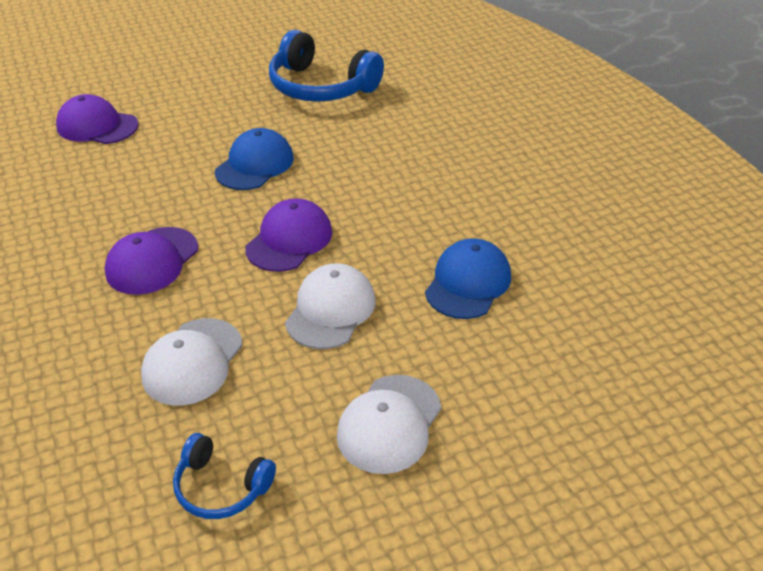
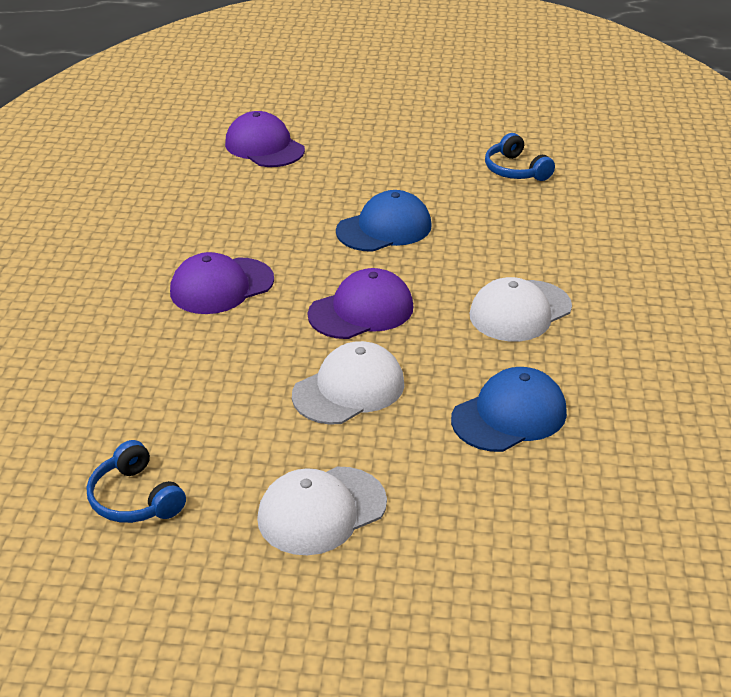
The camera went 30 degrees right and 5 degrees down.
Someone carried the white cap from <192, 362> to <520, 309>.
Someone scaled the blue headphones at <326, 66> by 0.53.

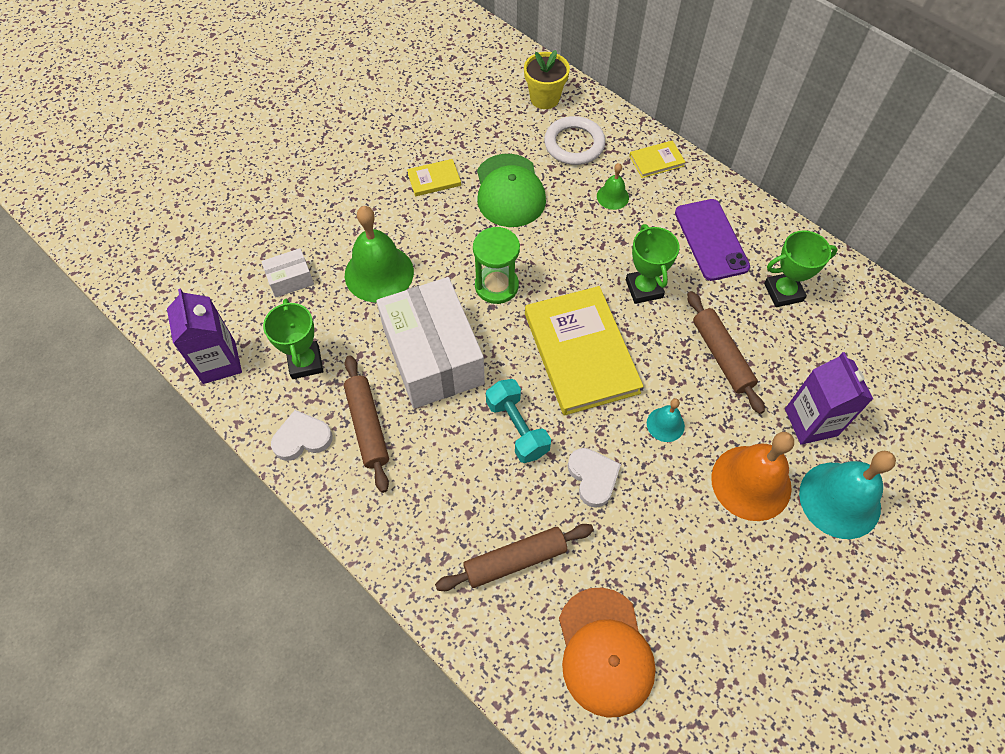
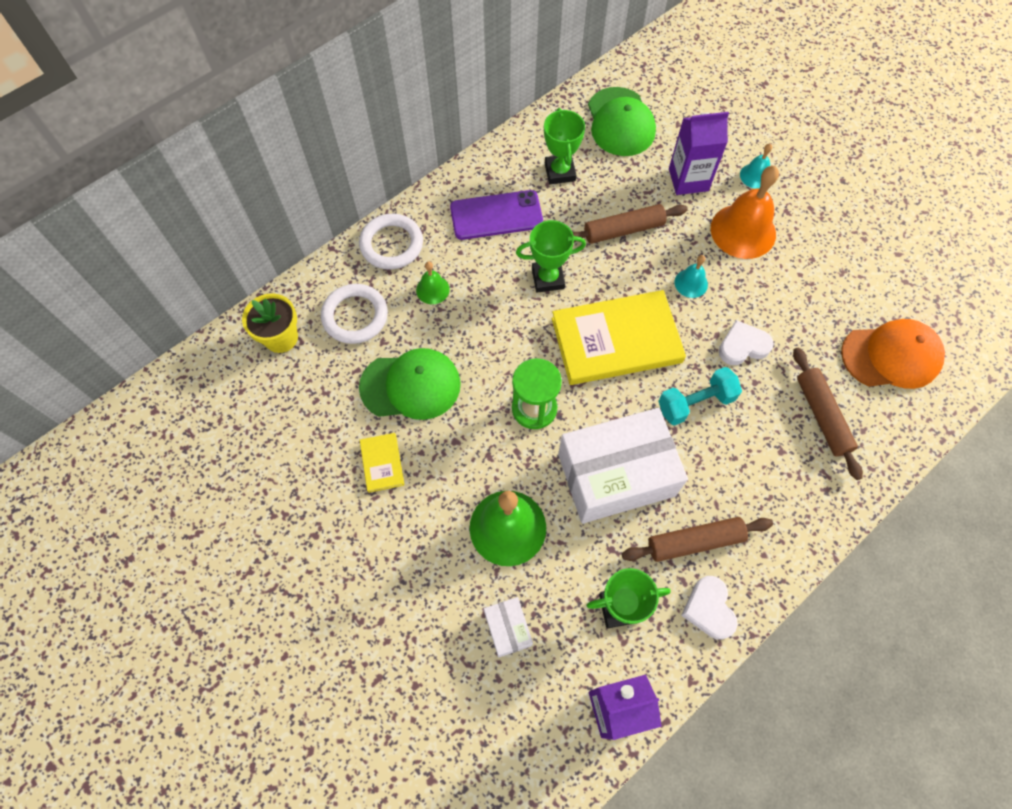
The camera went 85 degrees left and 5 degrees up.
Someone swapped the yellow book at <657, 159> for the white ring at <391, 242>.
Someone scaled the turquoise bell at <847, 495> by 0.50.
Someone put down the green cap at <622, 121>.

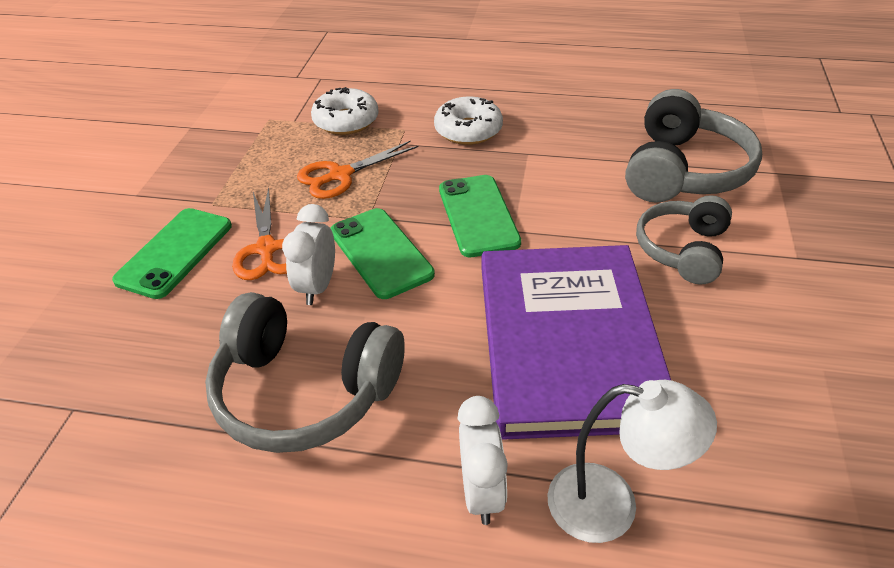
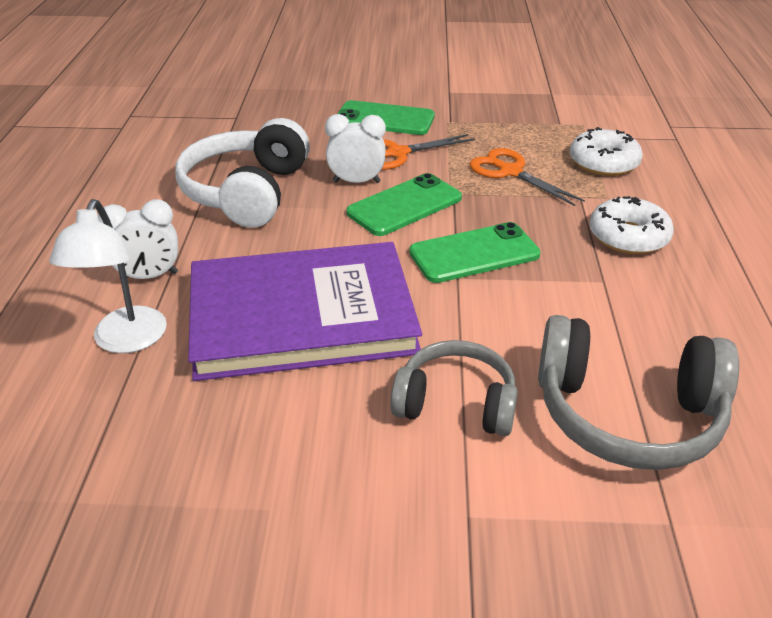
The camera went 80 degrees right and 5 degrees down.
Someone repainted the grey headphones at <305, 372>, which became the white headphones at <242, 173>.

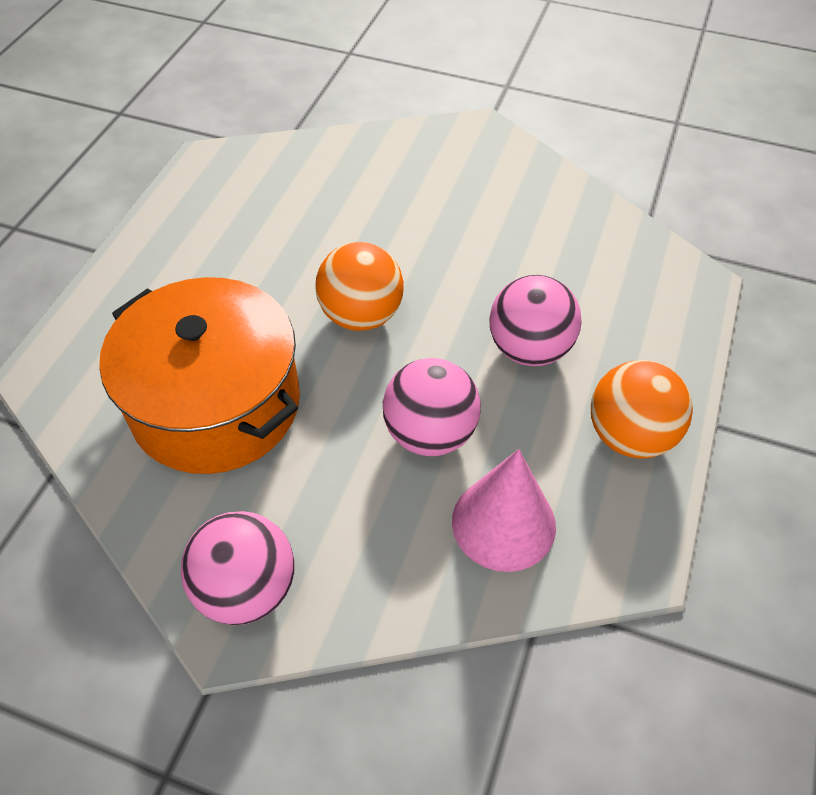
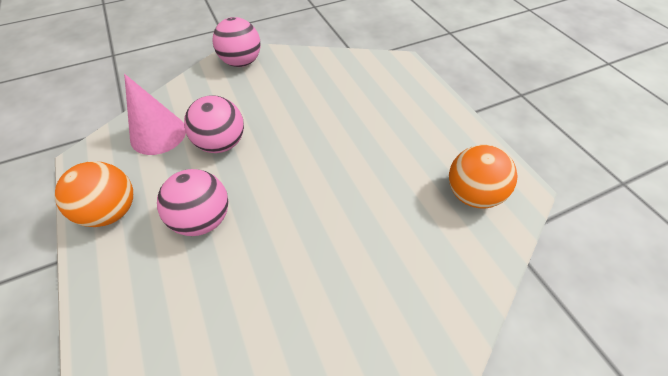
The camera went 135 degrees right and 0 degrees up.
Someone took away the orange pot at <199, 375>.
Someone carried the orange ball from <359, 286> to <483, 176>.

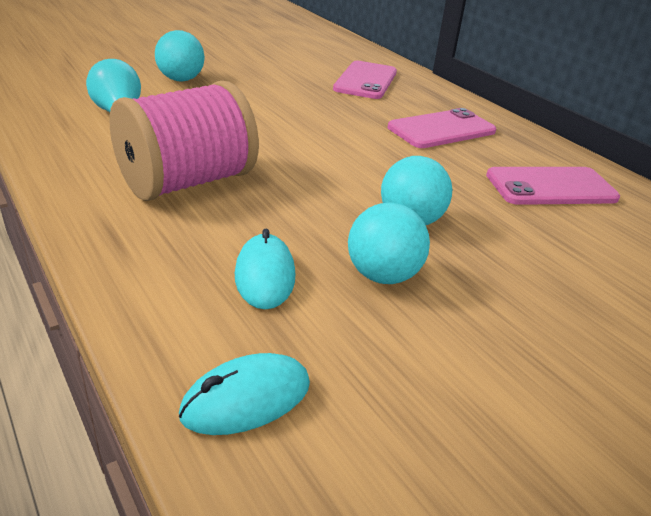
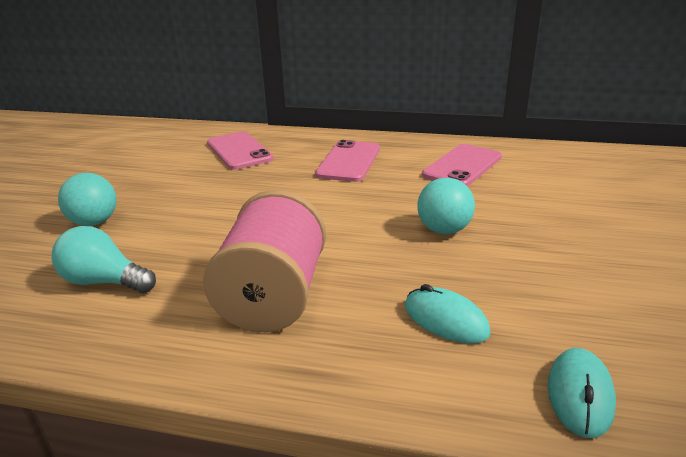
The camera went 40 degrees left and 5 degrees down.
Someone took away the turquoise ball at <389, 243>.

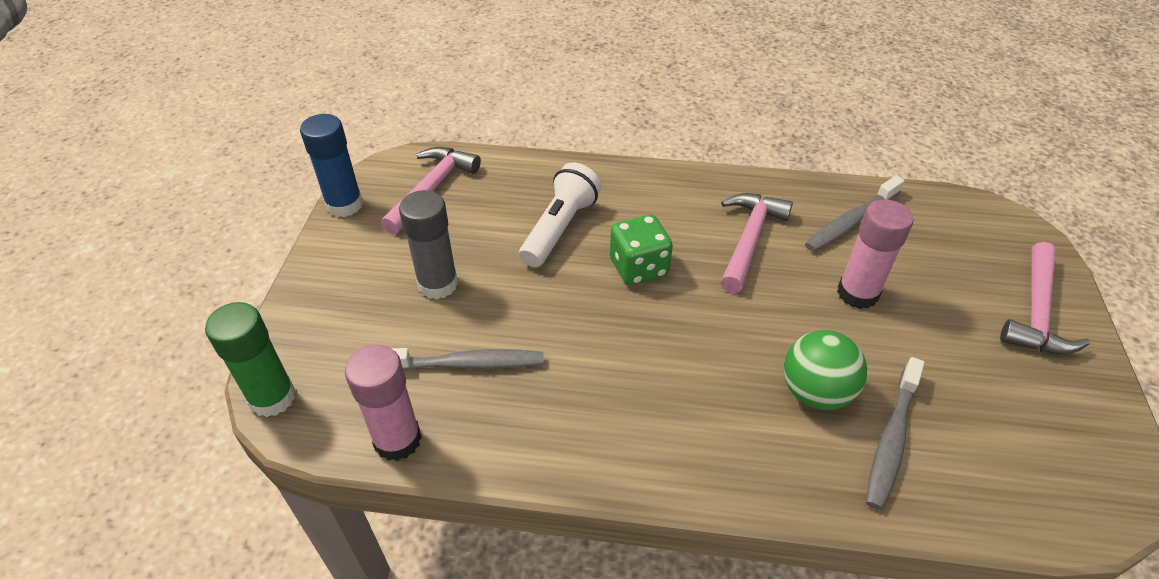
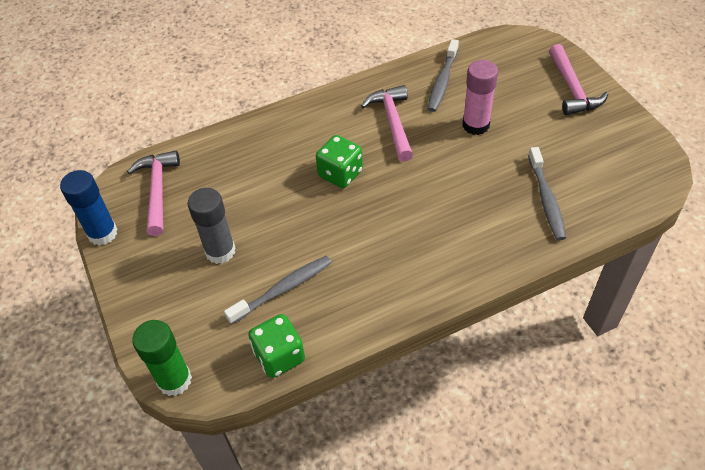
The camera went 30 degrees left and 5 degrees up.
Someone swapped the pink glue stick at <383, 402> for the green dice at <276, 346>.
Someone took away the white flashlight at <560, 214>.
Someone took away the green ball at <825, 370>.

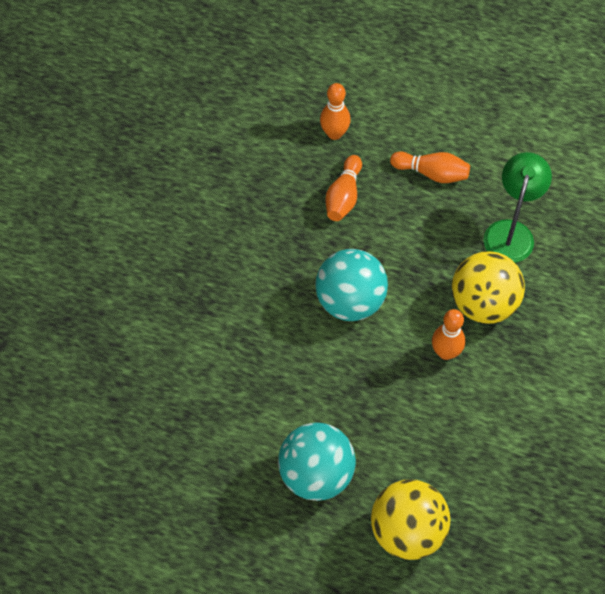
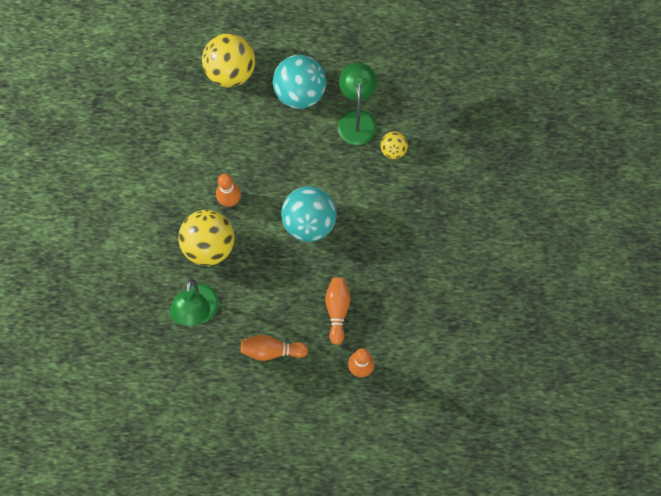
The camera went 165 degrees right and 10 degrees up.
Someone put down the green lamp at <357, 104>.
Someone put down the yellow ball at <394, 145>.

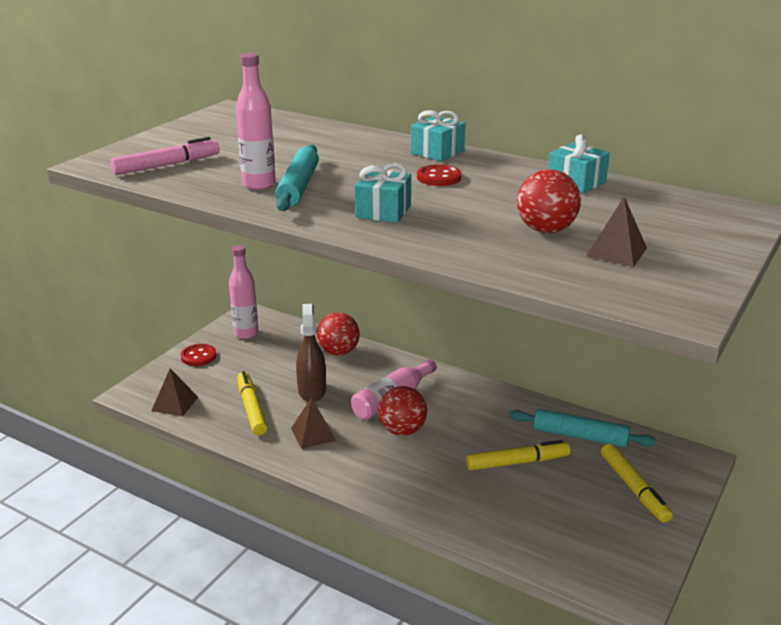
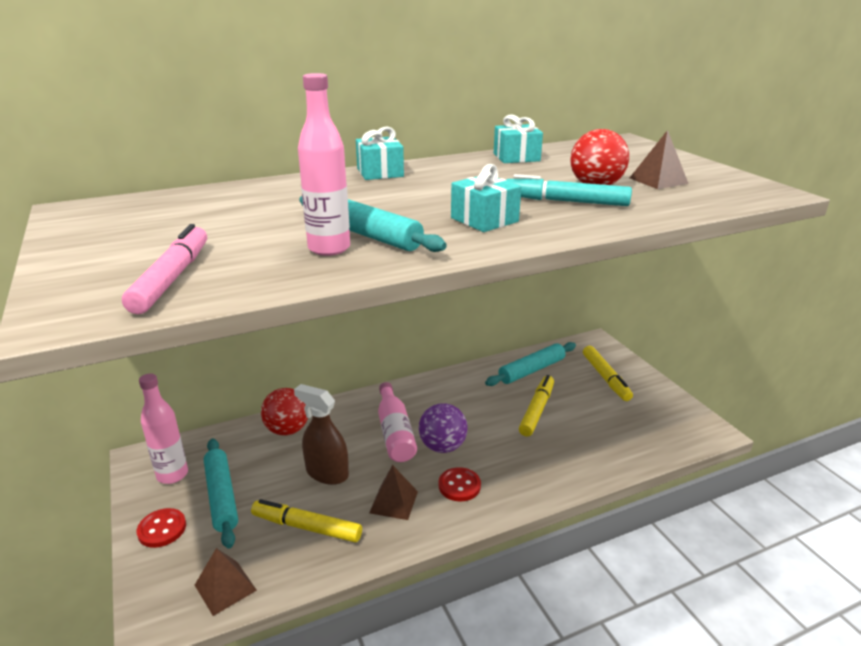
The camera went 55 degrees left and 0 degrees up.
Someone repainted the red ball at <402, 411>, which became the purple ball at <443, 428>.
Someone carried the red button from <439, 175> to <460, 484>.
Someone rotated the yellow marker at <637, 483> by 60 degrees clockwise.
Someone put down the turquoise rolling pin at <221, 494>.
Someone put down the turquoise marker at <569, 190>.

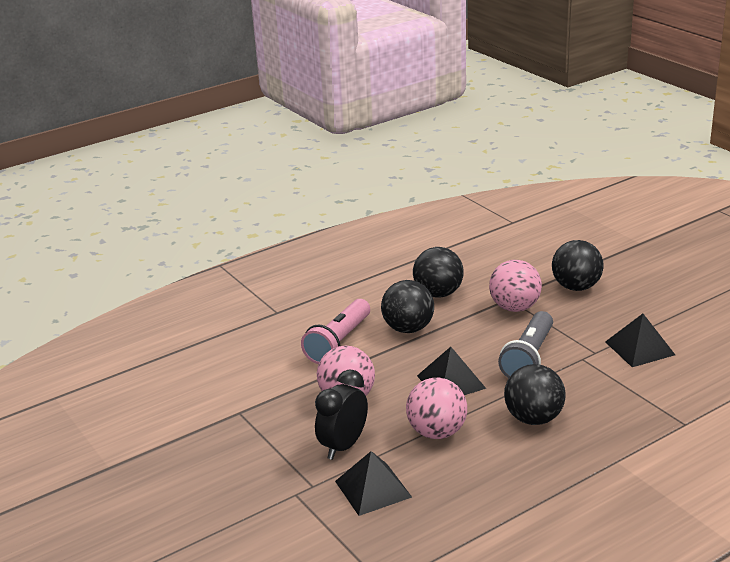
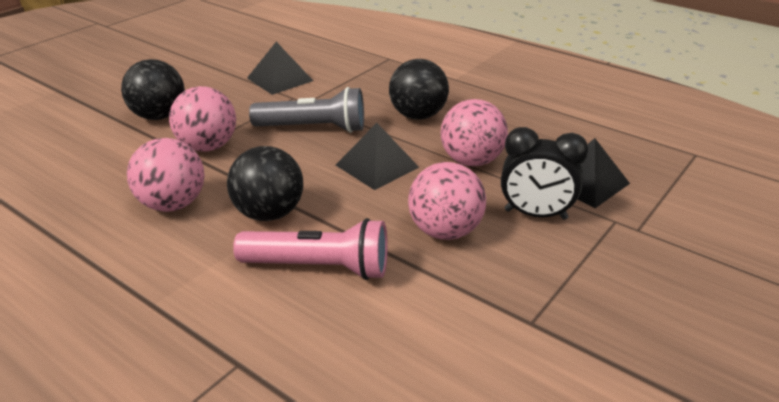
The camera went 110 degrees left and 5 degrees up.
Someone repainted the black ball at <438, 272>, which became the pink ball at <166, 175>.

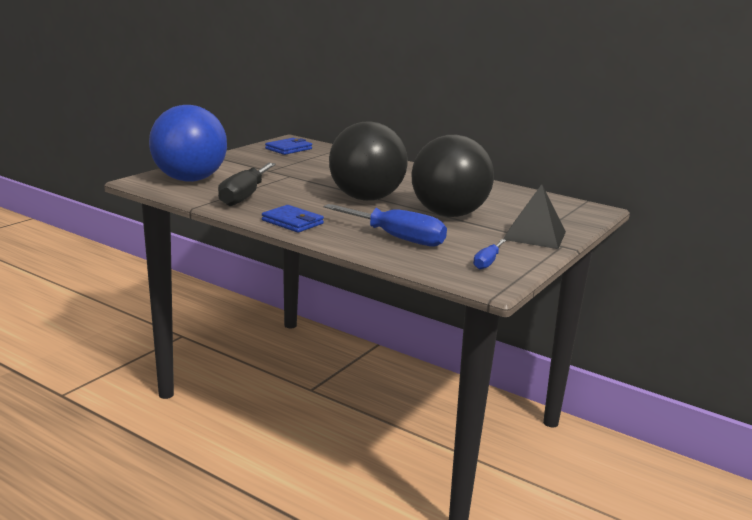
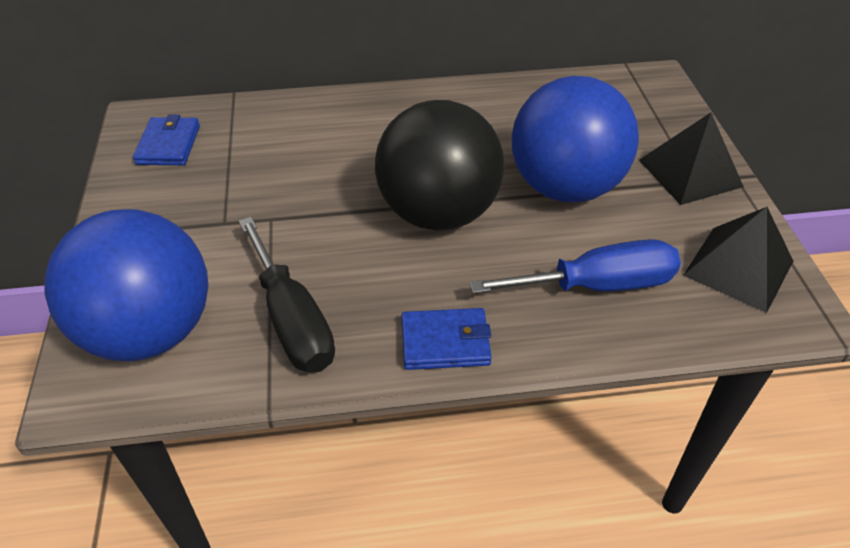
The camera went 40 degrees left and 25 degrees up.
Someone repainted the black ball at <452, 176>, which became the blue ball at <575, 139>.
Someone swapped the blue screwdriver at <489, 254> for the black pyramid at <738, 260>.

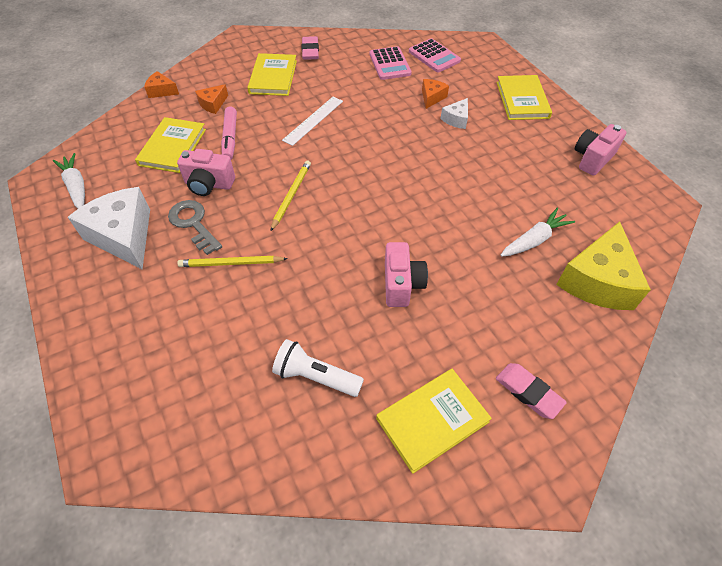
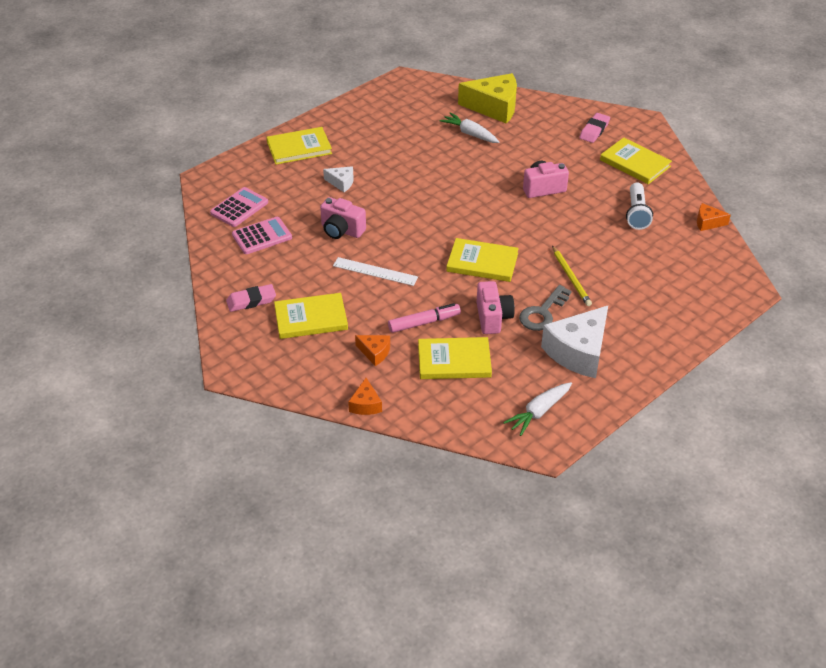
The camera went 105 degrees left and 10 degrees down.
Someone swapped the yellow pencil at <290, 196> for the yellow book at <483, 260>.
Someone carried the orange cheese from <435, 94> to <714, 217>.
Someone carried the pink camera from <601, 150> to <343, 218>.

